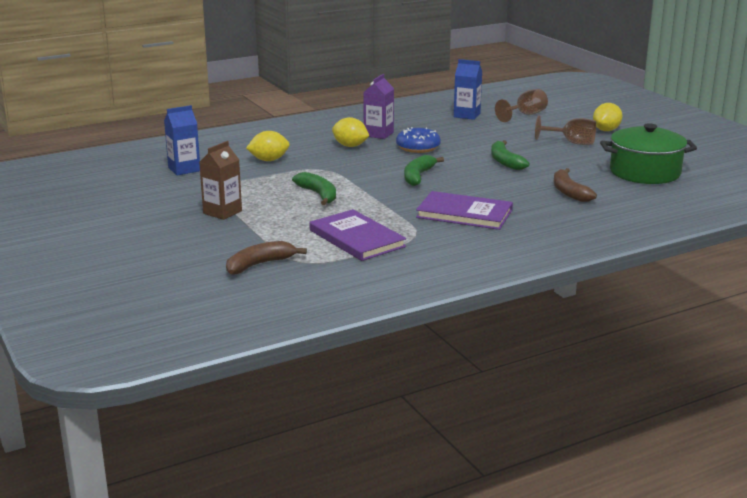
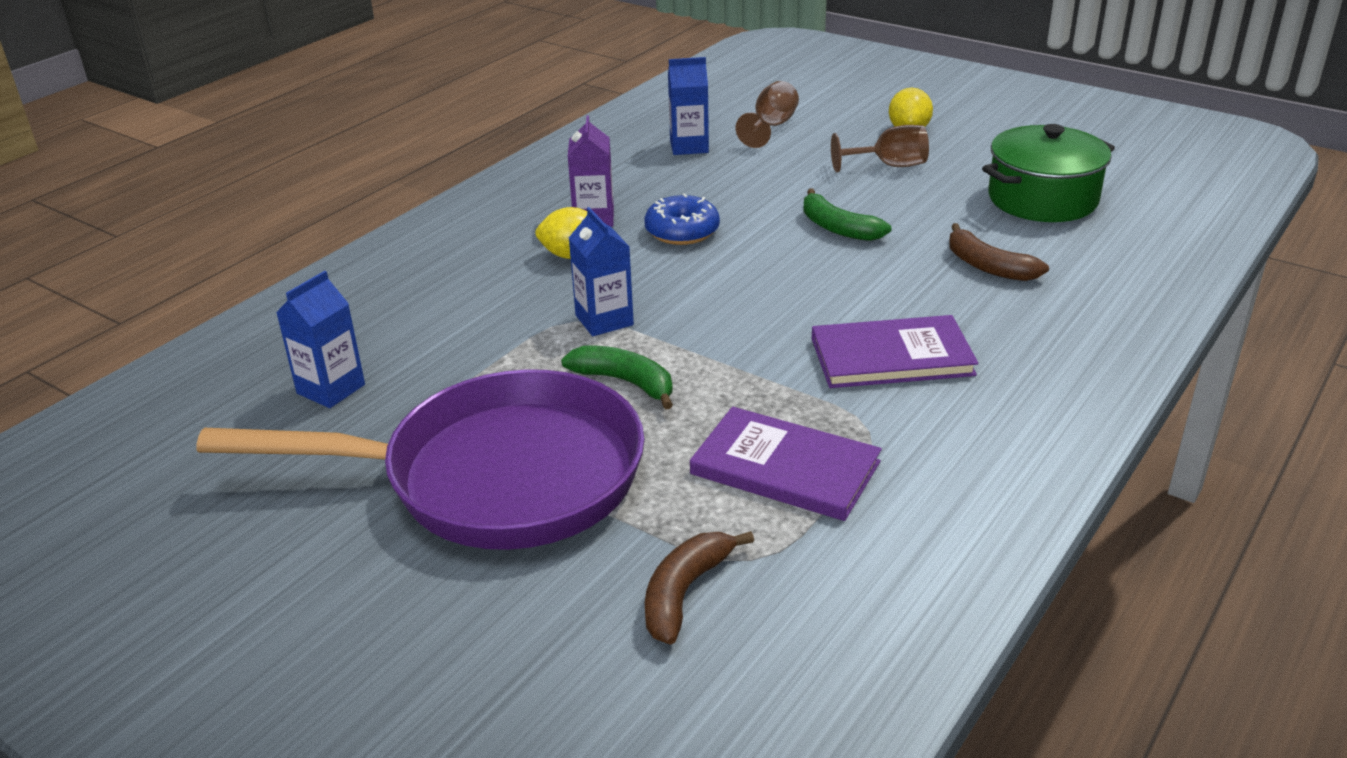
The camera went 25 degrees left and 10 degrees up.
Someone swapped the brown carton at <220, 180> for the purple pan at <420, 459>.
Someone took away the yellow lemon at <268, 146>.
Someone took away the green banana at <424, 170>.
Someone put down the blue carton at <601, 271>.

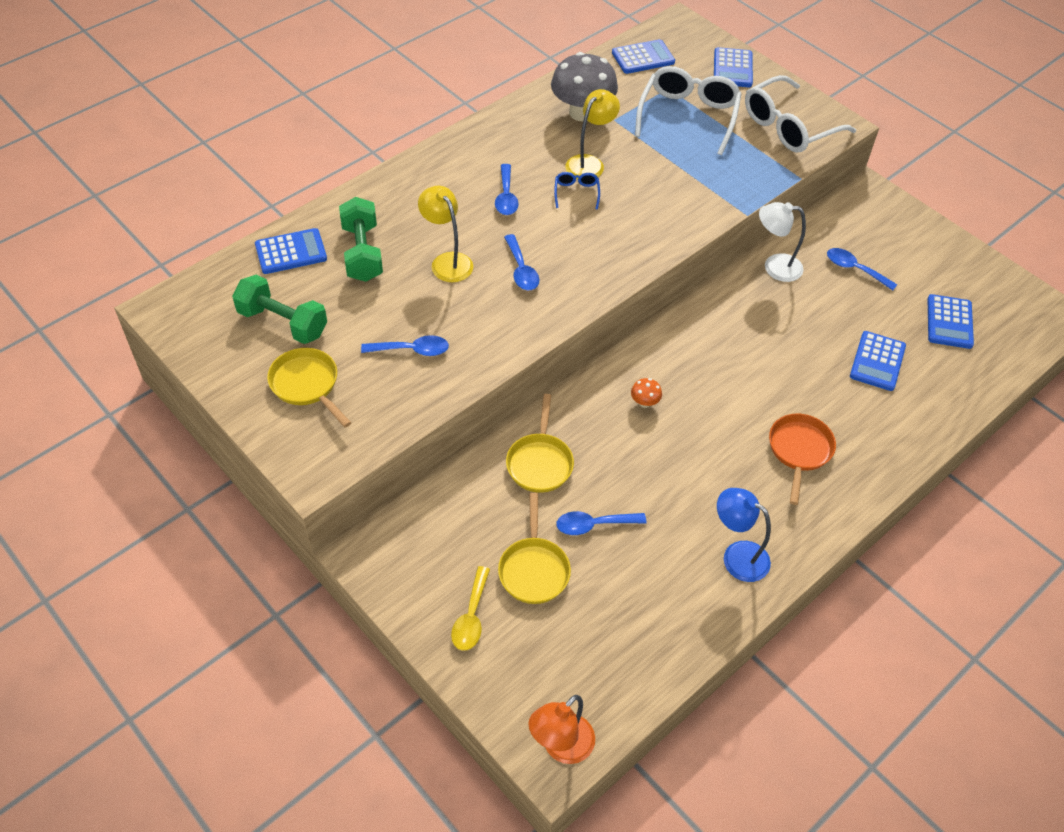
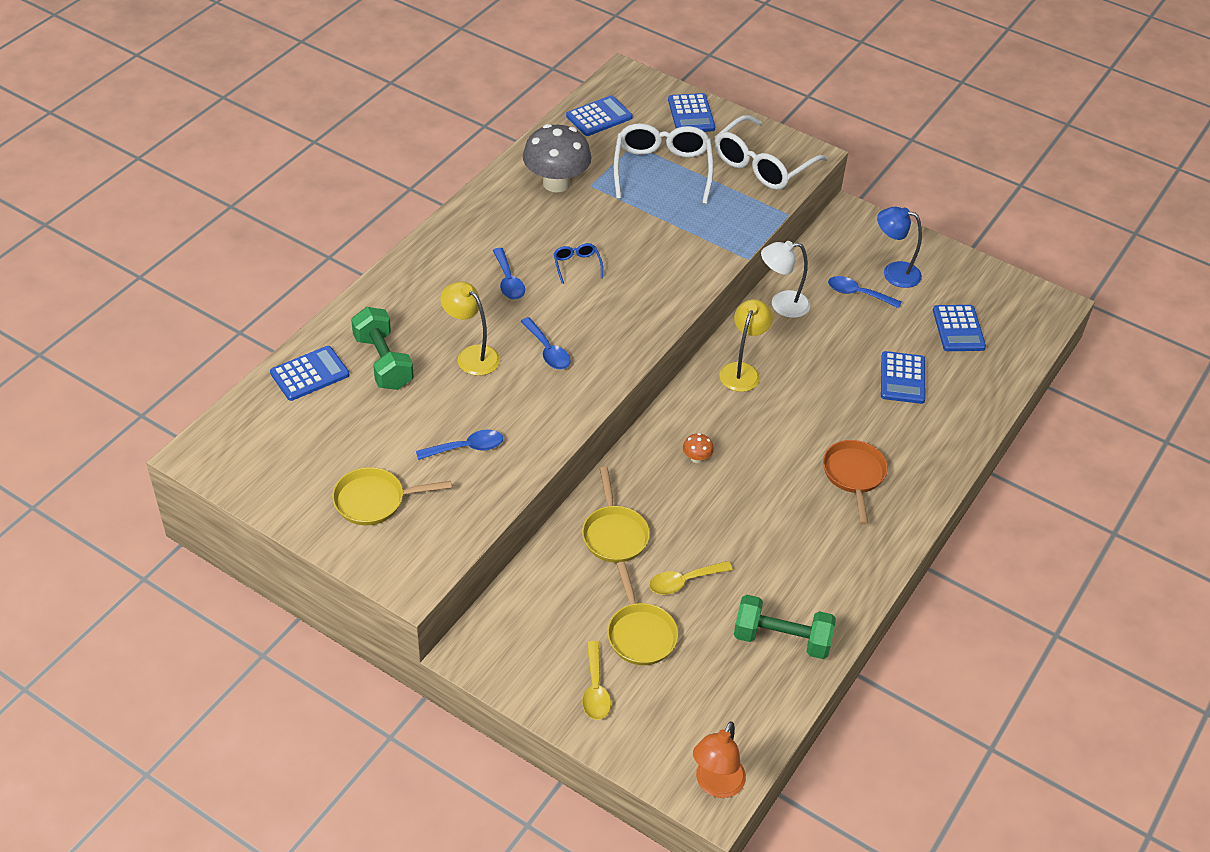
The camera went 15 degrees left and 5 degrees down.
Someone carried the green dumbbell from <279, 309> to <785, 627>.
Someone rotated the yellow pan at <309, 387> by 45 degrees counterclockwise.
Someone repainted the blue spoon at <601, 523>, which became the yellow spoon at <691, 578>.
Someone carried the yellow lamp from <592, 134> to <746, 345>.
Someone carried the blue lamp from <744, 535> to <899, 247>.

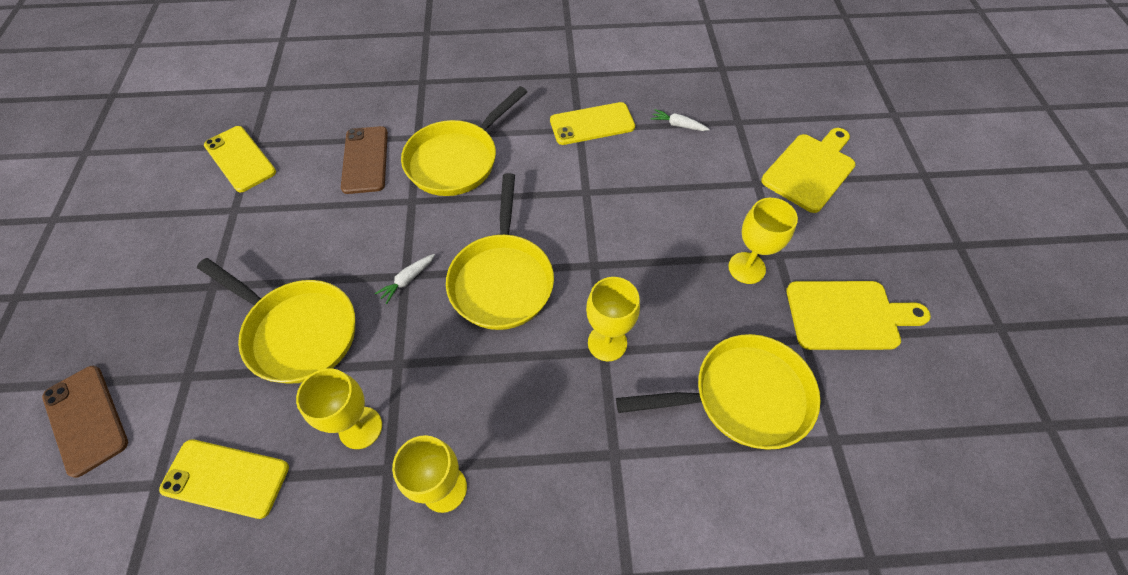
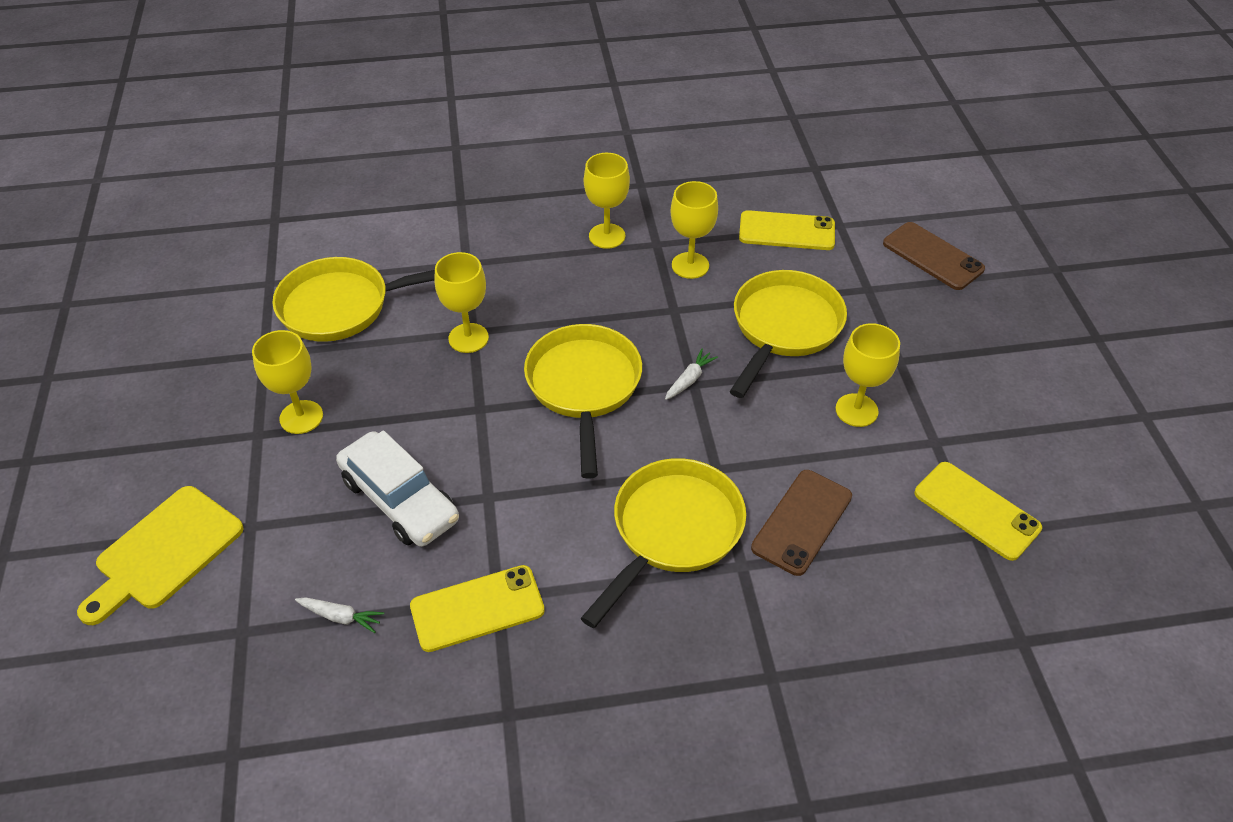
The camera went 175 degrees right and 10 degrees down.
Someone rotated the yellow pan at <276, 321> by 90 degrees clockwise.
Someone rotated the brown phone at <364, 160> by 45 degrees clockwise.
Someone took away the yellow cutting board at <859, 315>.
Someone put down the white car at <397, 489>.
Someone put down the yellow goblet at <867, 375>.

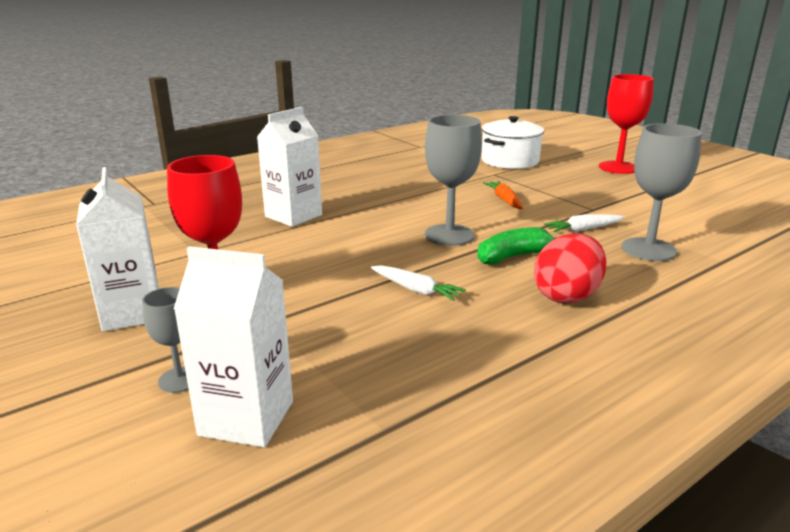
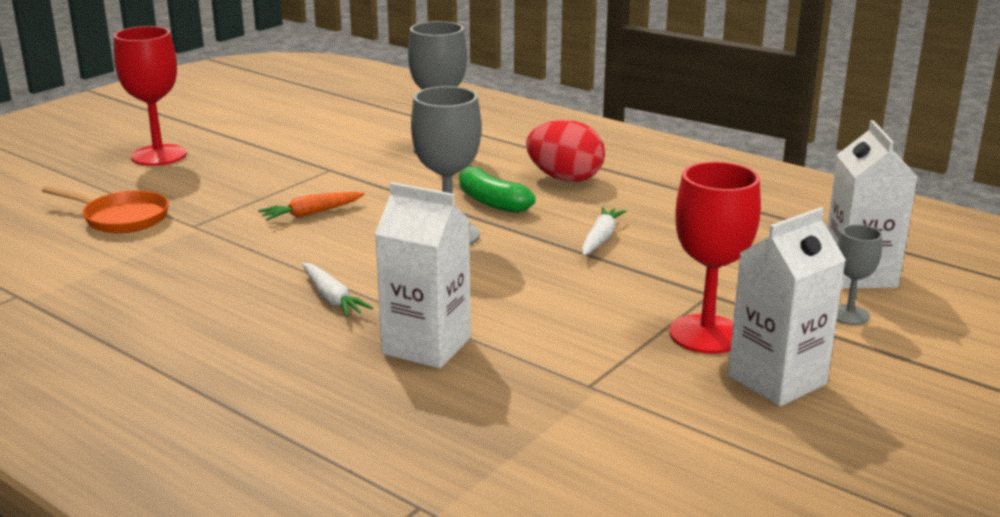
The camera went 105 degrees left and 0 degrees up.
Someone swapped the white pot at <512, 142> for the orange pan at <105, 210>.
Someone carried the white carrot from <584, 223> to <337, 290>.

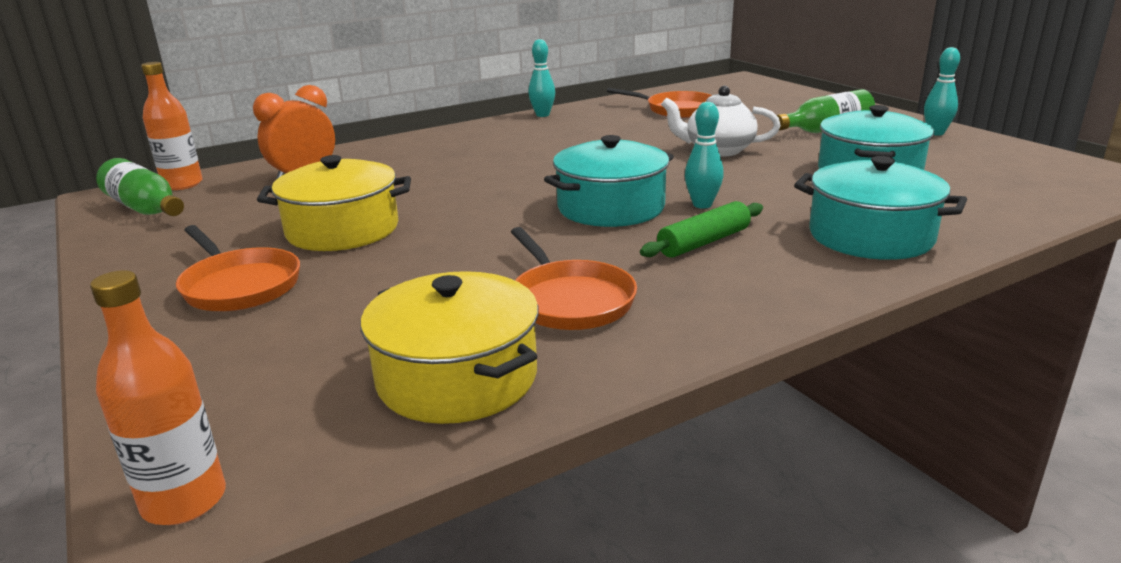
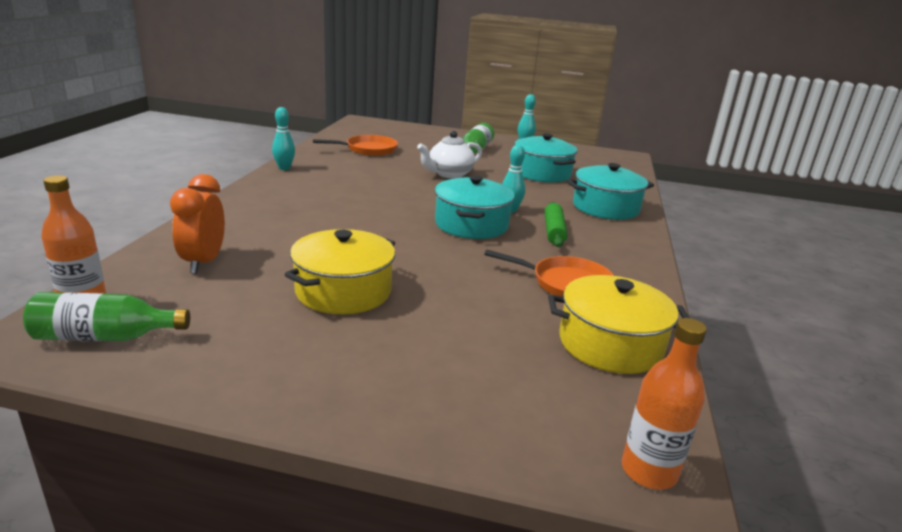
The camera went 50 degrees left and 0 degrees up.
Someone took away the orange pan at <238, 268>.

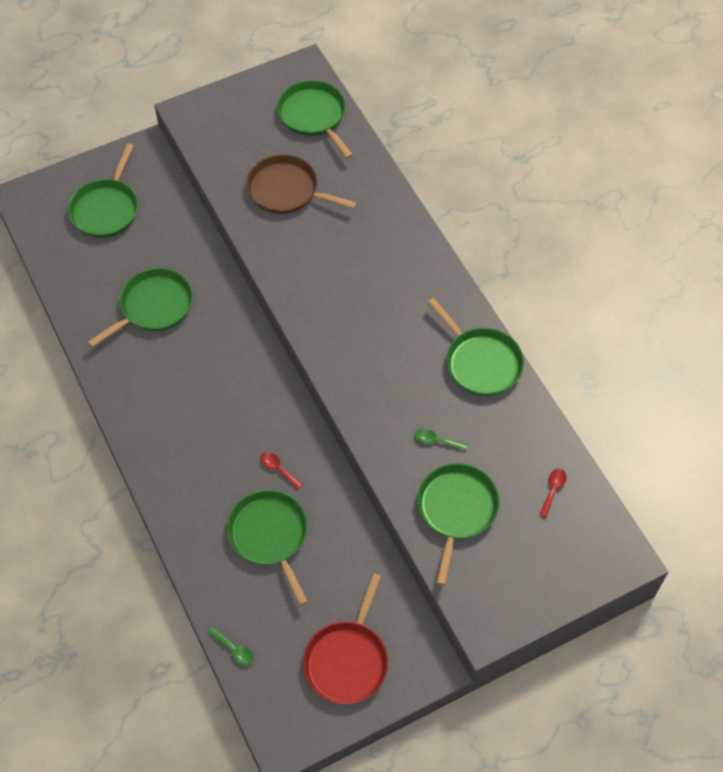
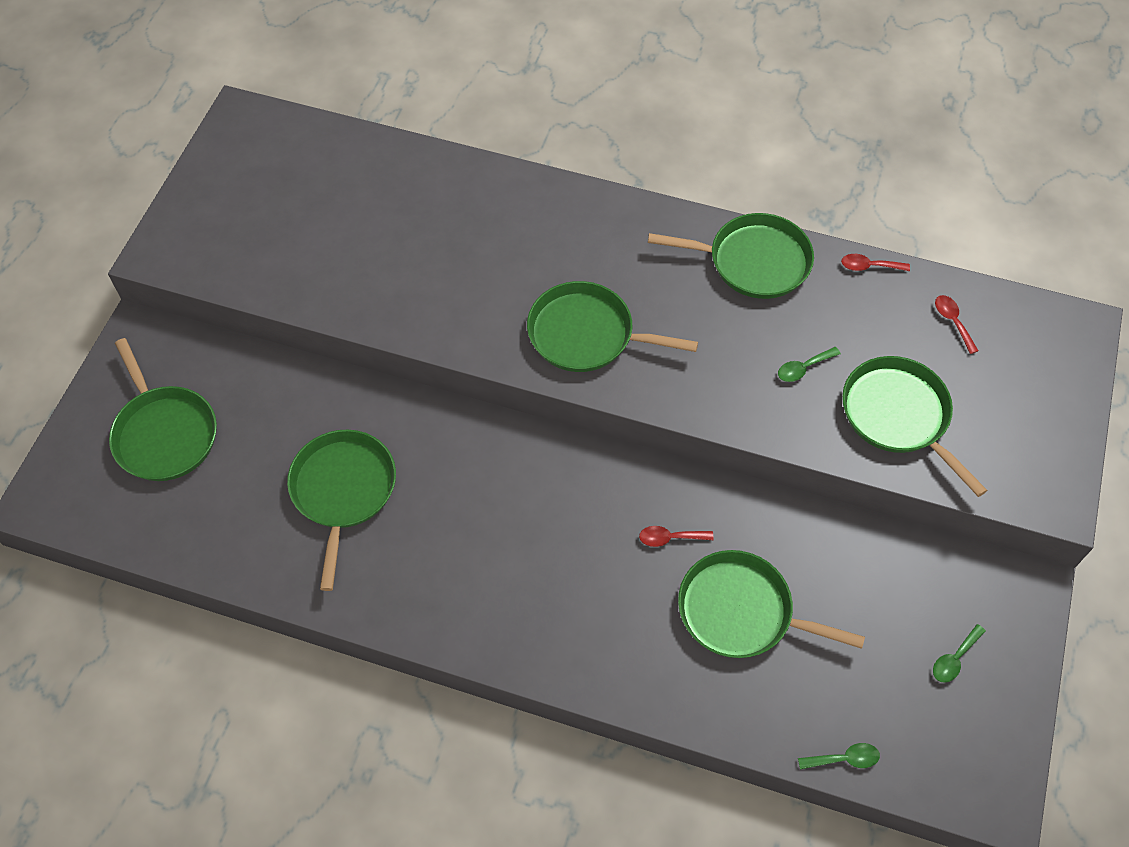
The camera went 45 degrees left and 0 degrees up.
Someone took away the brown pan at <301, 184>.
Someone carried the green pan from <315, 119> to <612, 326>.
Someone swapped the red pan at <345, 638> for the green spoon at <959, 653>.
Someone put down the red spoon at <875, 262>.

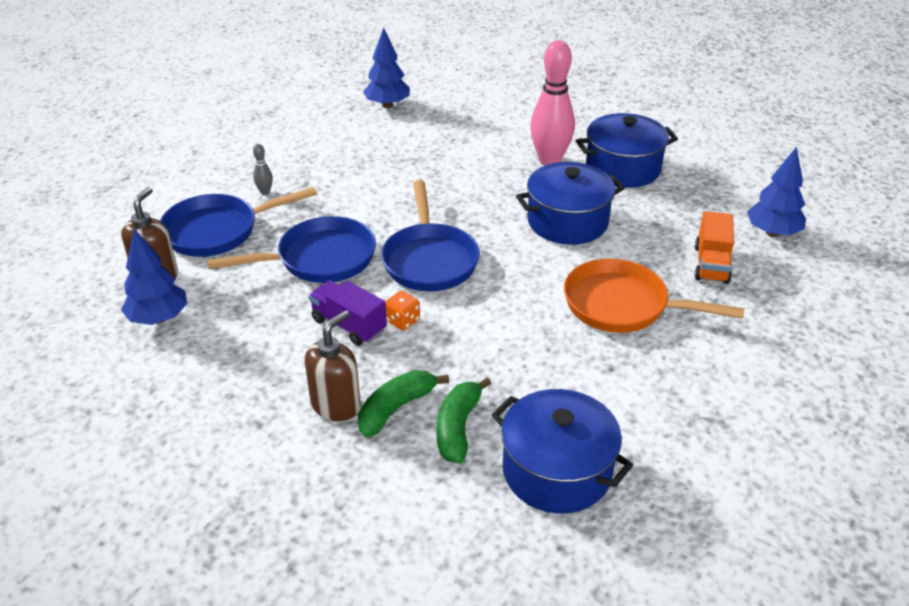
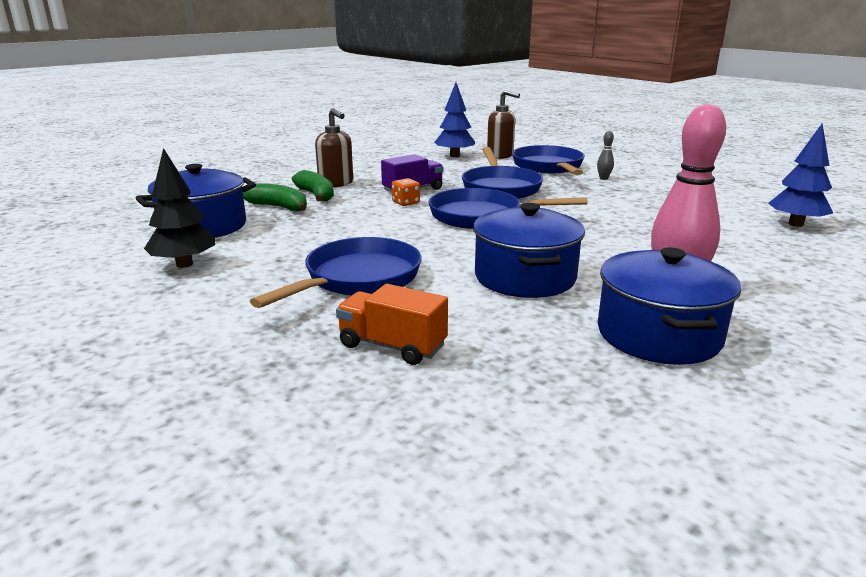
The camera went 105 degrees right and 15 degrees down.
Someone repainted the orange pan at <654, 296>, which became the blue pan at <336, 272>.
Someone took away the blue tree at <776, 192>.
Someone put down the black tree at <179, 208>.

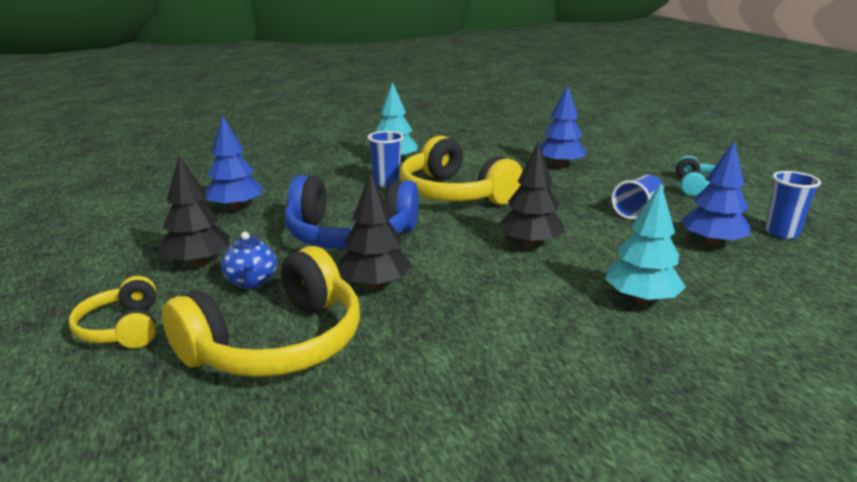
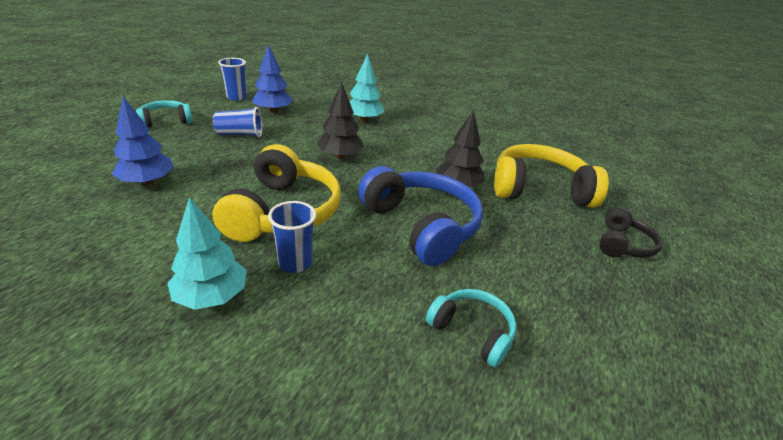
The camera went 135 degrees left and 10 degrees up.
Someone repainted the yellow headphones at <112, 312>, which became the black headphones at <631, 232>.
Someone took away the black tree at <194, 210>.
Someone swapped the blue tree at <234, 163> for the turquoise headphones at <471, 328>.
Someone took away the blue teapot at <249, 260>.

